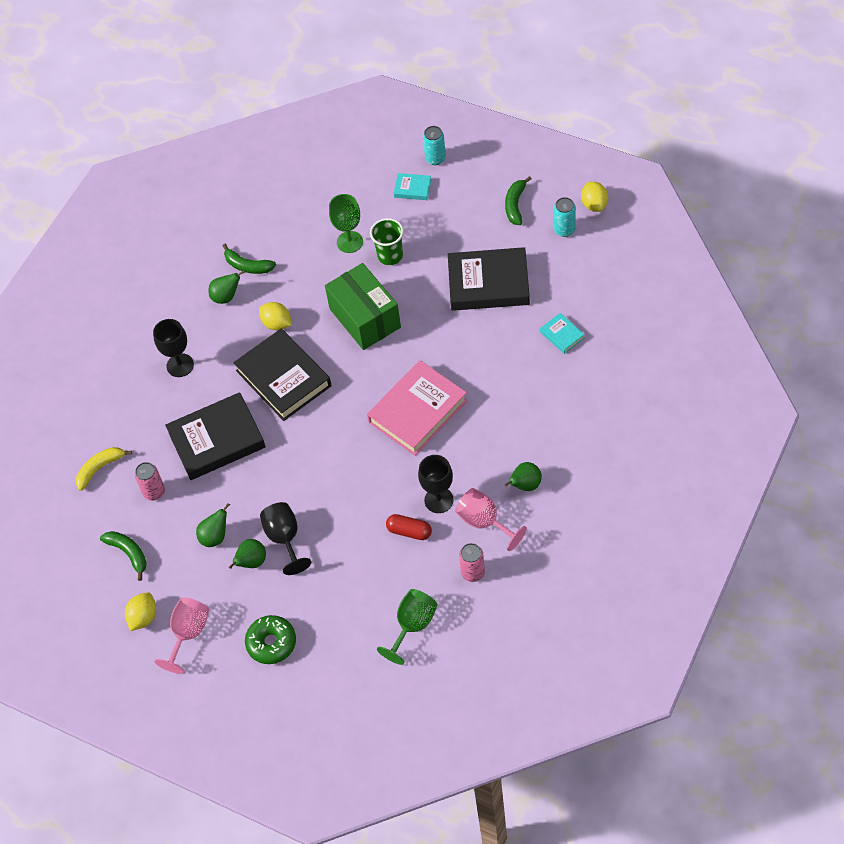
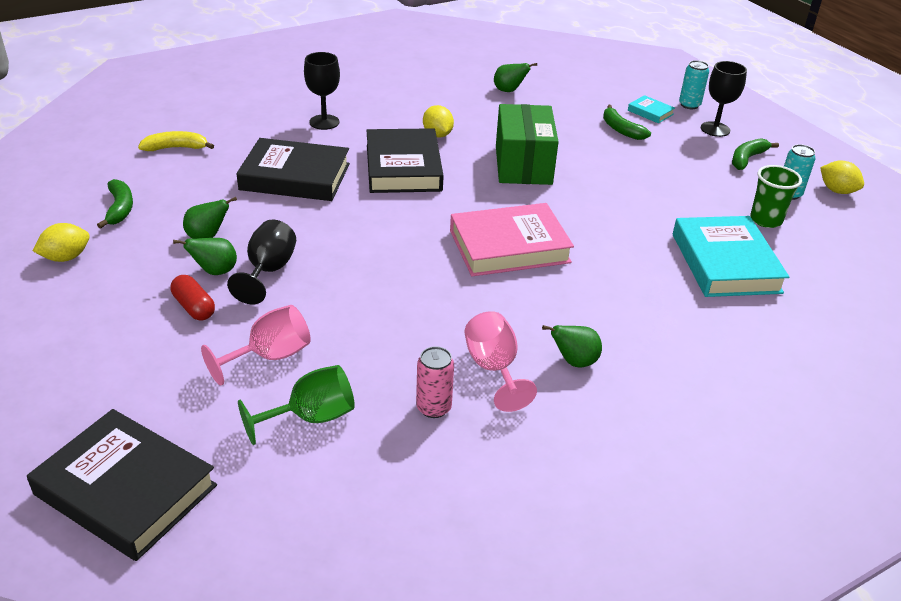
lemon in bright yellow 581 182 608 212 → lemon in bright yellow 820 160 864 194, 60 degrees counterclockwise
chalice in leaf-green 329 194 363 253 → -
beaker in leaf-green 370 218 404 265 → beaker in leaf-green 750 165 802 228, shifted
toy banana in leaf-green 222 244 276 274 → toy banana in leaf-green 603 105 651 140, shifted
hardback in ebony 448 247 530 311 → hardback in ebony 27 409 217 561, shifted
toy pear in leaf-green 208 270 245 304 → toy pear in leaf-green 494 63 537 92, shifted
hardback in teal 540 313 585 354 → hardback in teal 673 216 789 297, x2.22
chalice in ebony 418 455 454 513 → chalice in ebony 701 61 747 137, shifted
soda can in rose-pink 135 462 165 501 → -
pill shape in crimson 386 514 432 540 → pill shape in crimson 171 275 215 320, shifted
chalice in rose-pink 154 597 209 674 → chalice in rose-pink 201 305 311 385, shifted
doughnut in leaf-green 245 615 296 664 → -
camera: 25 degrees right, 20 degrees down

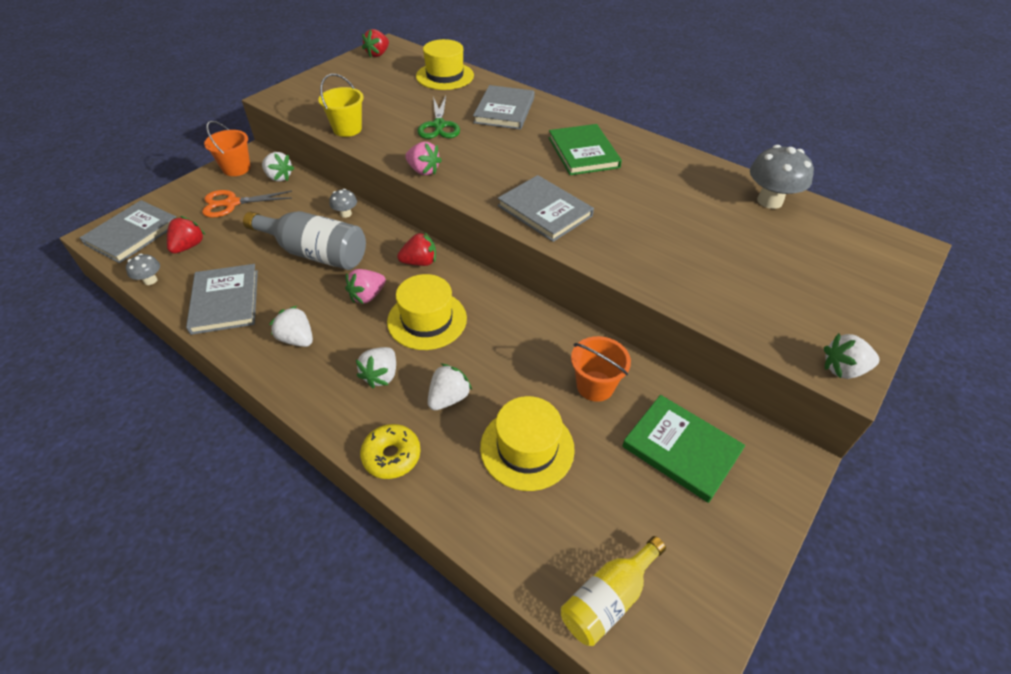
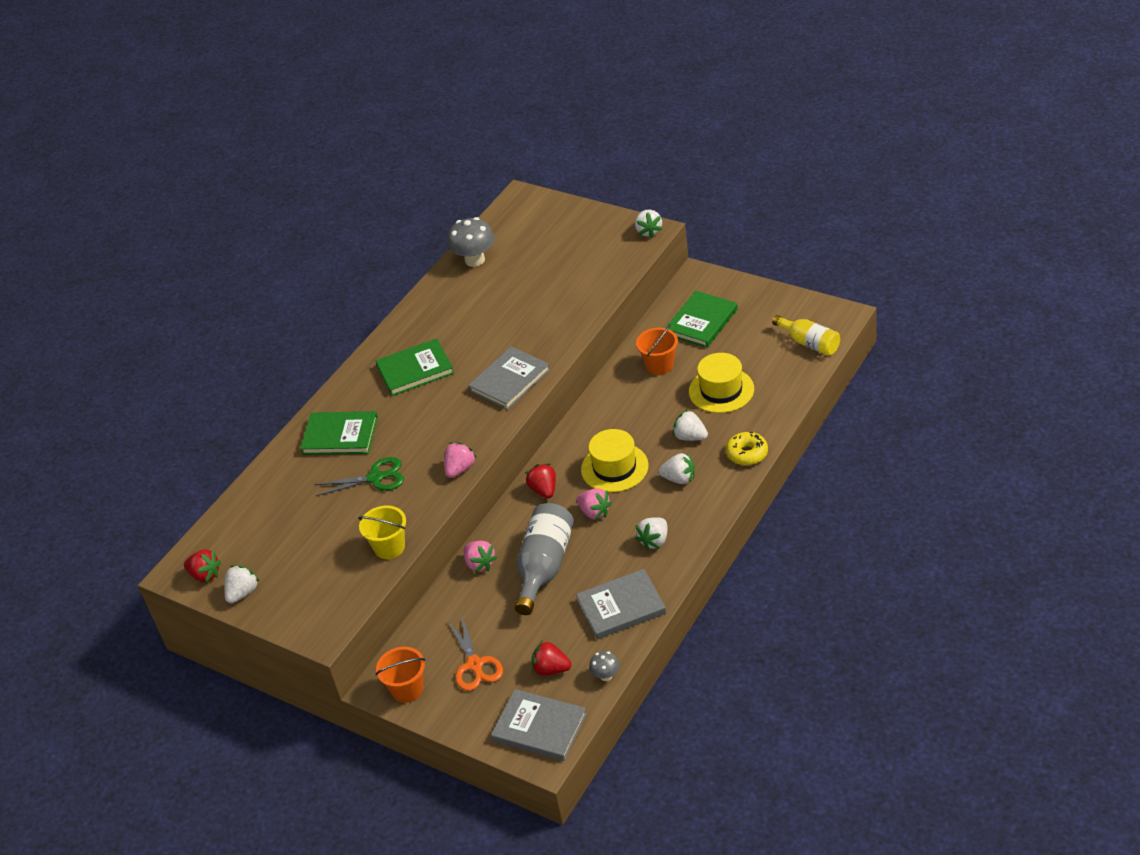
tall hat in bright yellow 416 39 474 90 → -
hardback in grey 473 85 535 130 → hardback in leaf-green 300 411 378 455
berry in white 262 152 294 181 → berry in white 225 565 260 603, shifted
toadstool in grey 329 189 357 218 → berry in rose-pink 464 540 497 572
camera: 90 degrees left, 5 degrees down

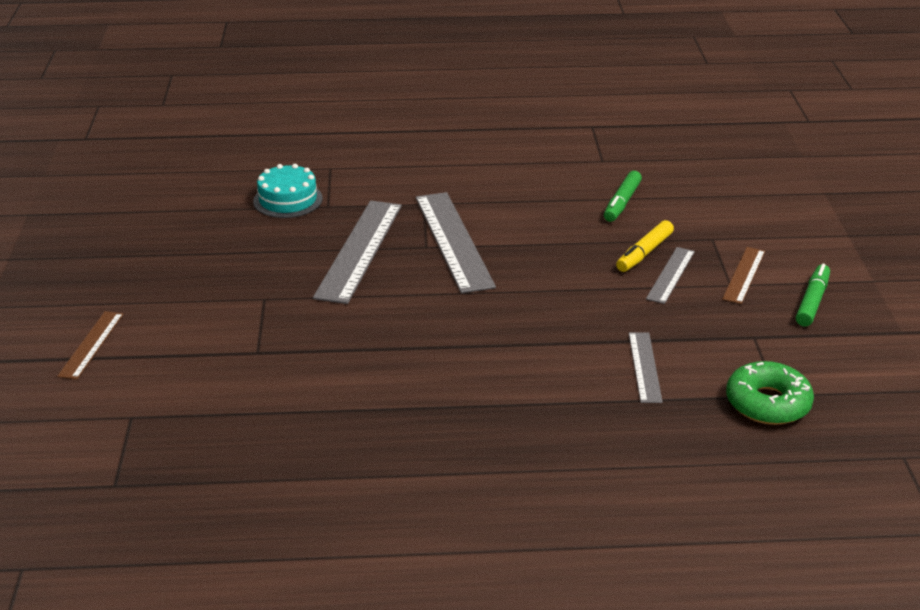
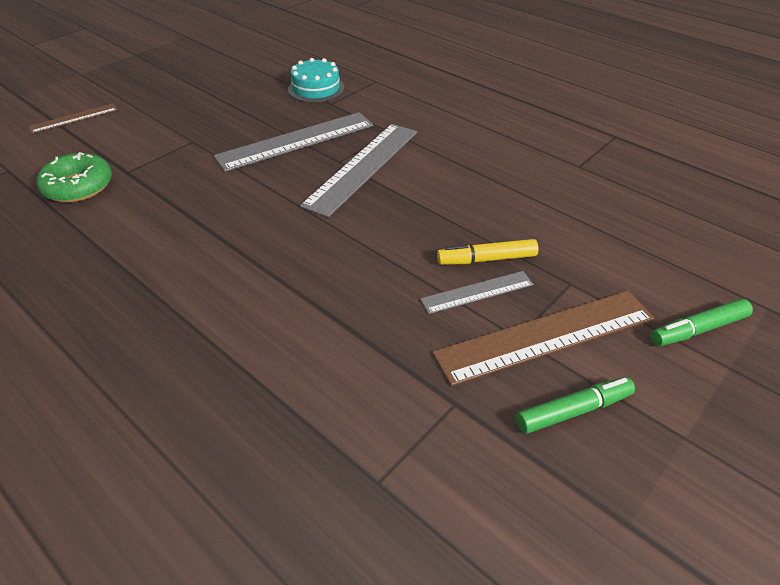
felt pen in leaf-green 604 171 642 222 → felt pen in leaf-green 651 299 753 346, shifted
measuring stick in brown 722 247 765 304 → measuring stick in brown 432 291 654 386, x1.86
measuring stick in grey 629 332 663 403 → -
doughnut in leaf-green 726 361 814 425 → doughnut in leaf-green 36 152 112 203, shifted
camera: 45 degrees right, 10 degrees up

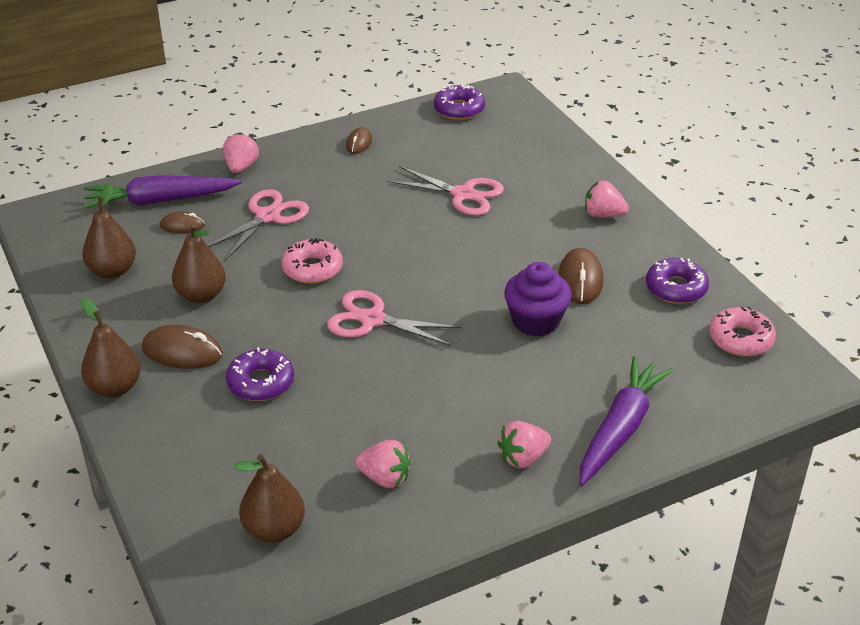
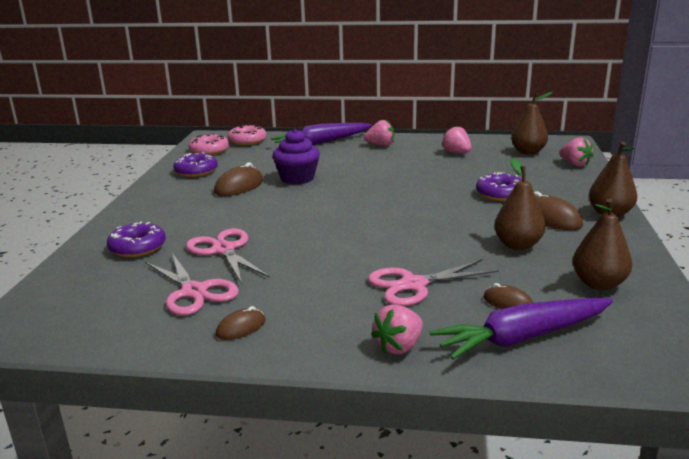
doughnut in purple 434 85 485 120 → doughnut in purple 107 222 166 257, shifted
carrot in purple 84 175 242 209 → carrot in purple 429 298 613 360, 135 degrees clockwise
berry in rose-pink 585 181 629 218 → berry in rose-pink 559 137 593 167, shifted
doughnut in rose-pink 282 238 343 284 → doughnut in rose-pink 228 124 267 145, shifted
scissors in rose-pink 327 290 462 346 → scissors in rose-pink 145 253 239 316, shifted
camera: 145 degrees left, 15 degrees down

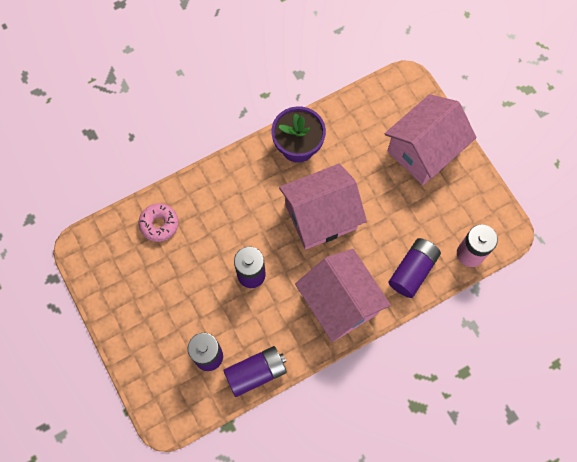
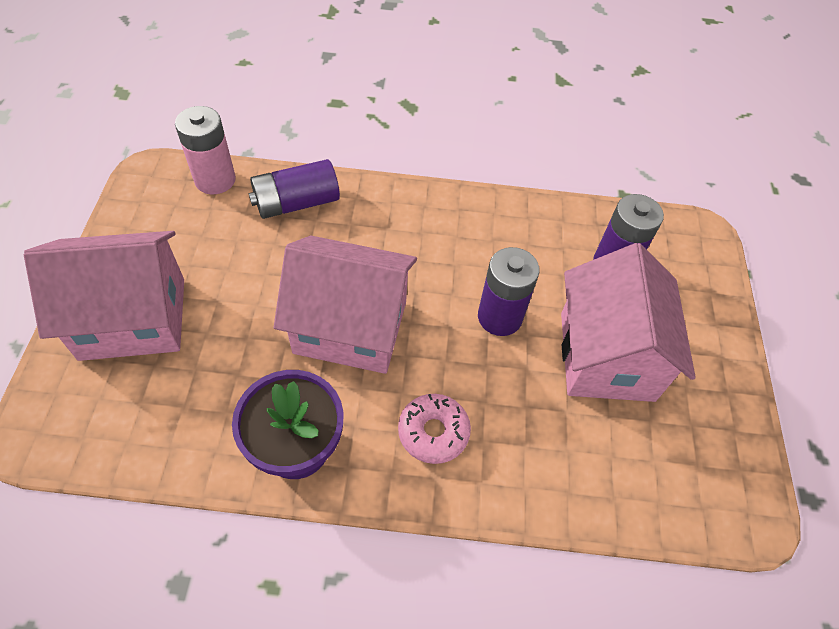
doughnut in rose-pink 139 203 178 242 → doughnut in rose-pink 398 394 471 464, shifted
cottage in rose-pink 295 249 391 342 → cottage in rose-pink 561 243 696 402, shifted
battery in purple 223 346 287 397 → -
camera: 150 degrees left, 15 degrees down

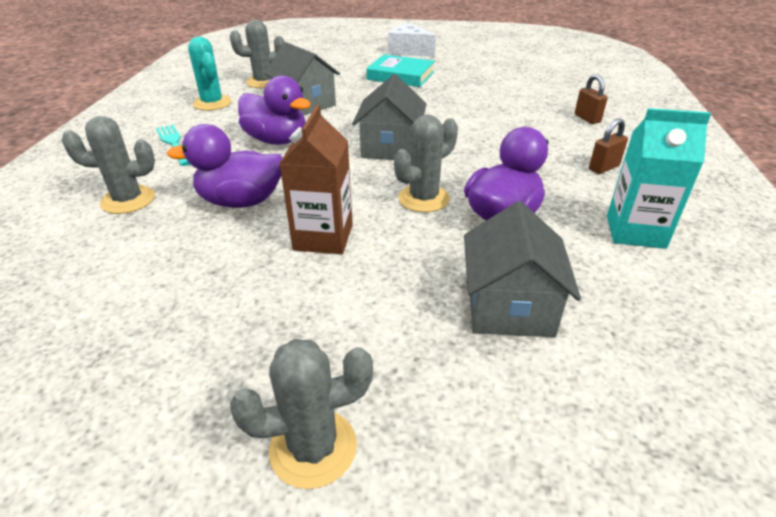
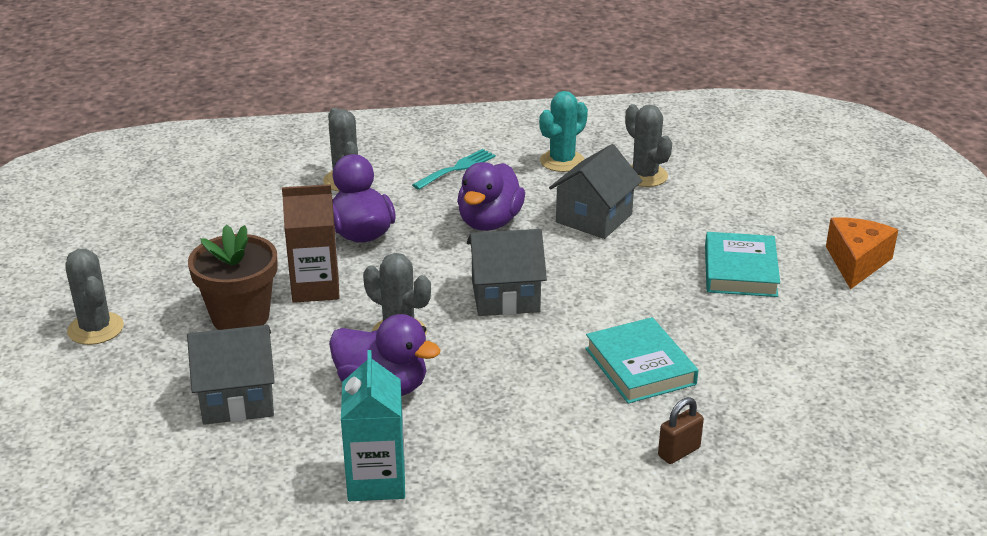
cheese in white 388 23 436 57 → cheese in orange 826 217 898 289
lock in brown 589 119 628 174 → -
- → plant pot in brown 188 224 278 330
- → hardback in teal 585 317 699 404
camera: 75 degrees right, 5 degrees down

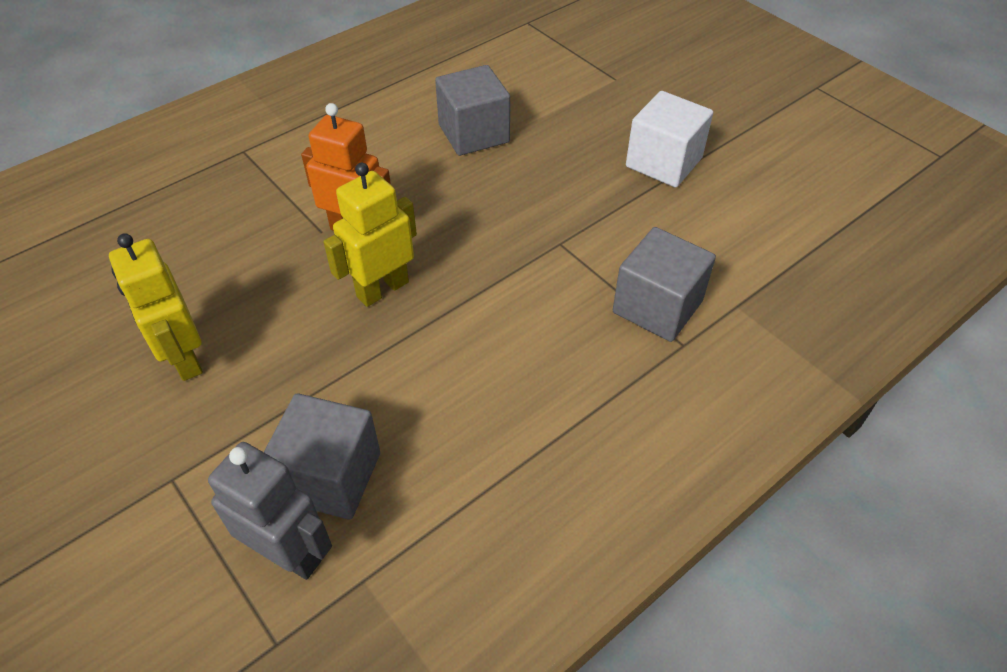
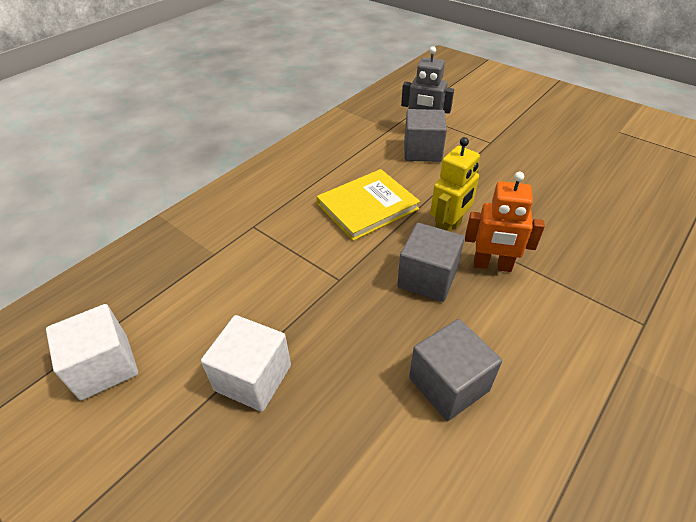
block in grey 613 227 716 342 → block in grey 397 223 465 302, shifted
robot in bright yellow 109 233 203 381 → -
- → hardback in bright yellow 317 169 420 241
- → block in white 46 304 138 400
camera: 170 degrees right, 5 degrees down

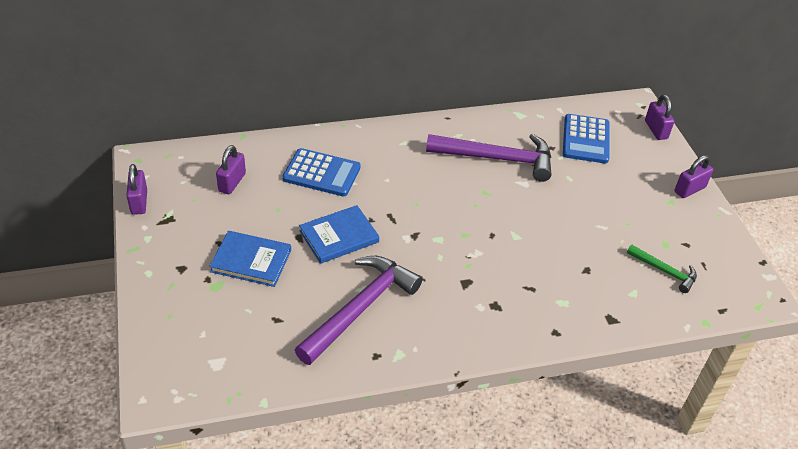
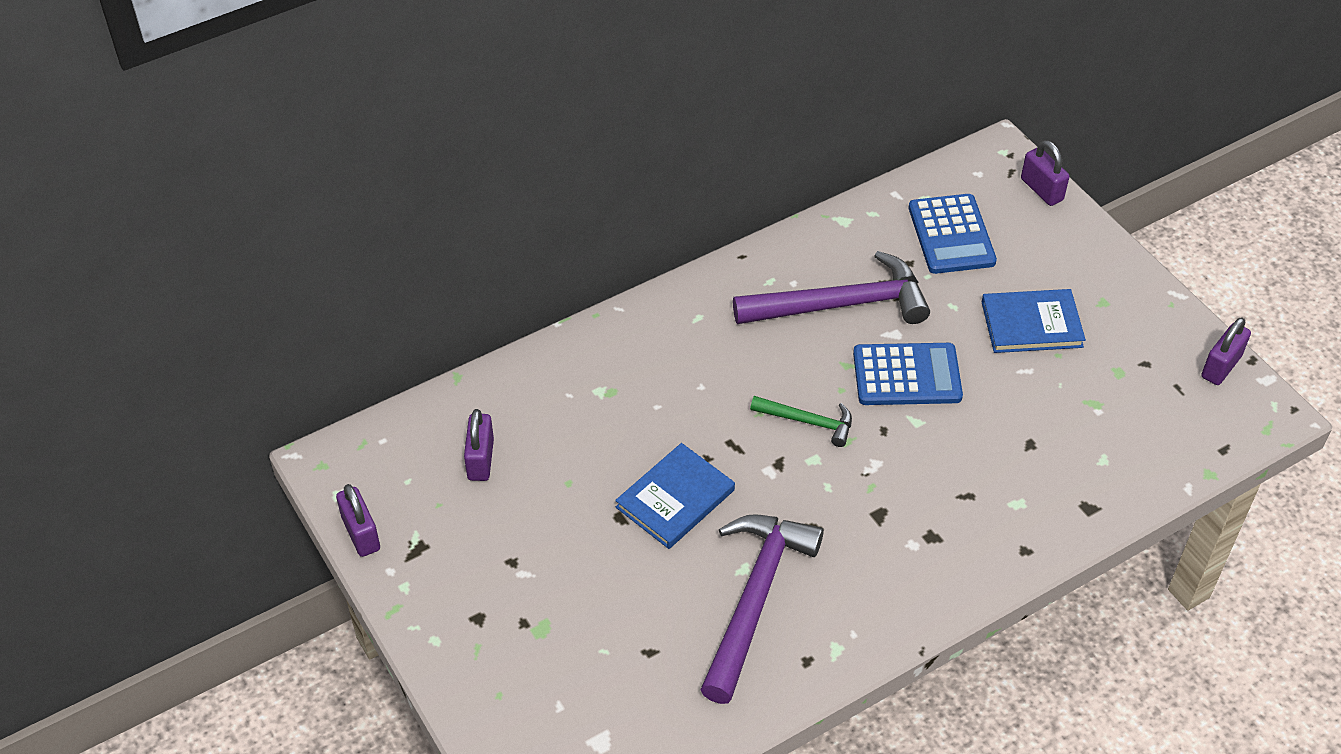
adding machine in blue 282 148 361 197 → adding machine in blue 853 343 963 405, shifted
lock in purple 675 155 713 198 → lock in purple 1201 318 1251 385, shifted
hardback in blue 209 231 291 287 → hardback in blue 982 289 1086 353, shifted
carpenter's hammer in leaf-green 627 245 697 293 → carpenter's hammer in leaf-green 750 396 852 447, shifted
camera: 15 degrees left, 5 degrees up

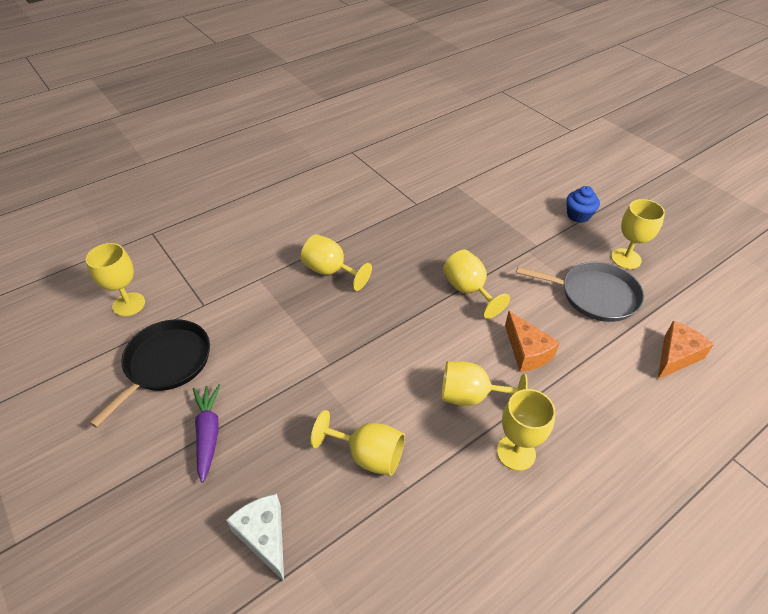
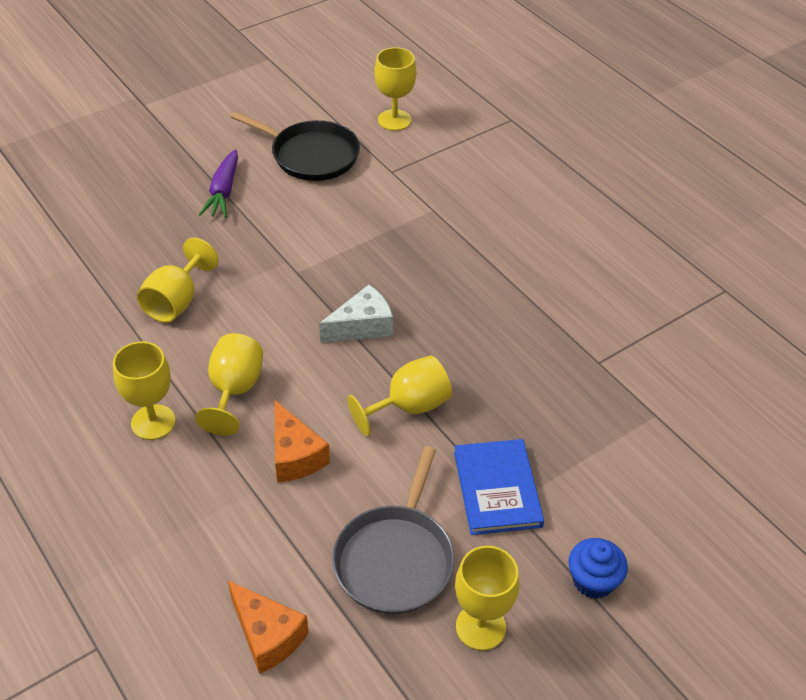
chalice in bright yellow 301 234 372 291 → -
cheese in orange 505 311 560 372 → cheese in orange 274 400 330 482, 90 degrees counterclockwise
carrot in purple 193 384 220 482 → carrot in purple 199 149 238 218, 105 degrees clockwise
cheese in white 226 494 284 581 → cheese in white 319 285 393 343, shifted
- → hardback in blue 454 439 544 535
camera: 90 degrees right, 0 degrees up

